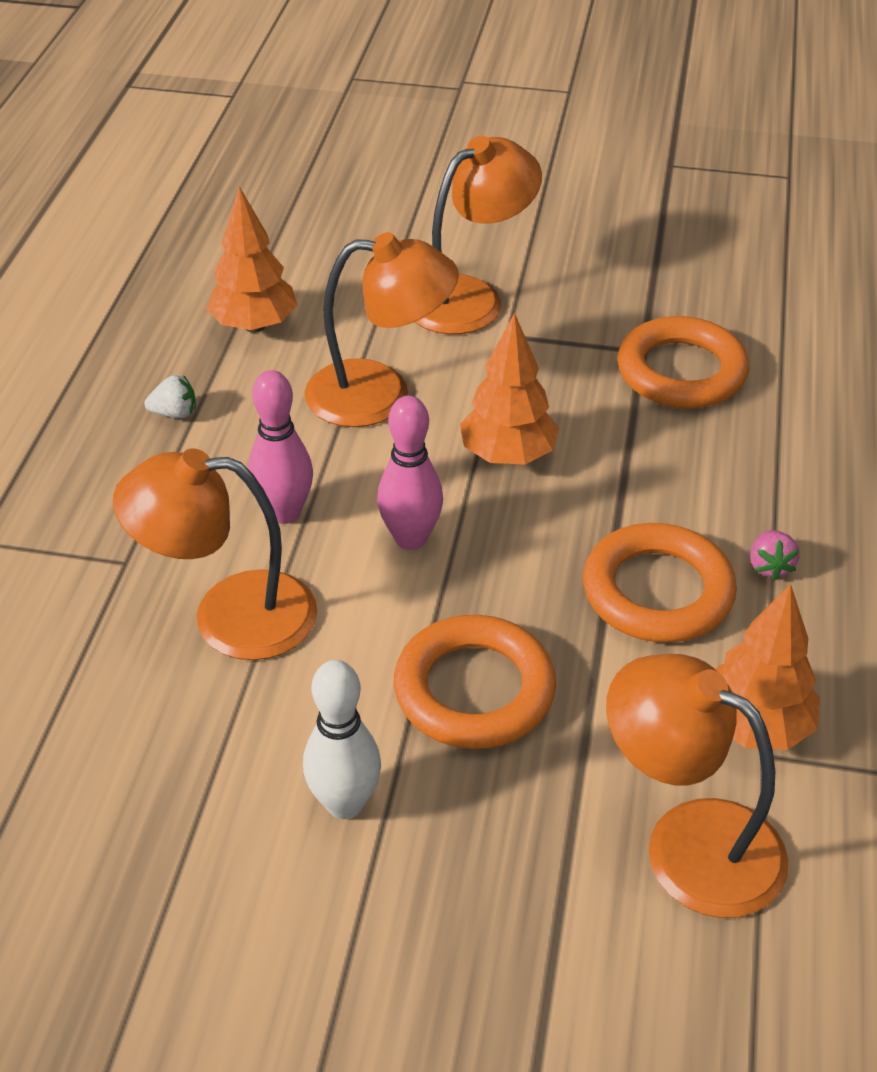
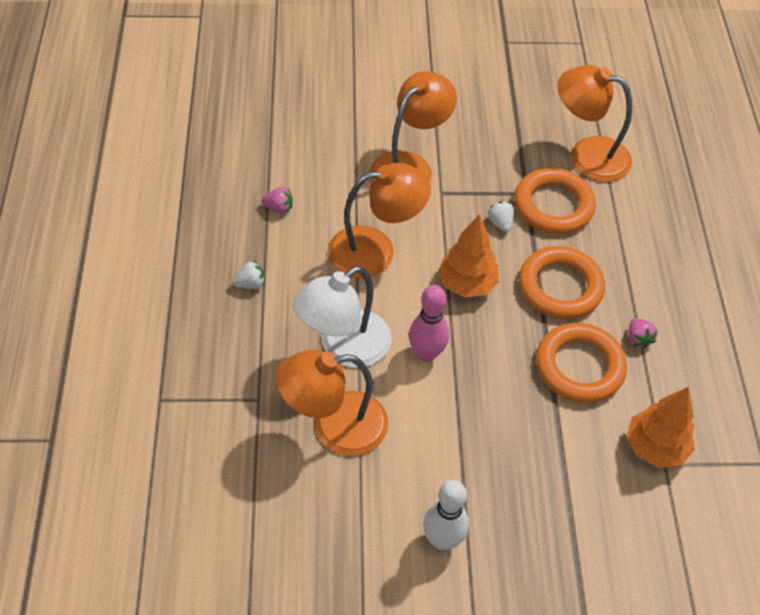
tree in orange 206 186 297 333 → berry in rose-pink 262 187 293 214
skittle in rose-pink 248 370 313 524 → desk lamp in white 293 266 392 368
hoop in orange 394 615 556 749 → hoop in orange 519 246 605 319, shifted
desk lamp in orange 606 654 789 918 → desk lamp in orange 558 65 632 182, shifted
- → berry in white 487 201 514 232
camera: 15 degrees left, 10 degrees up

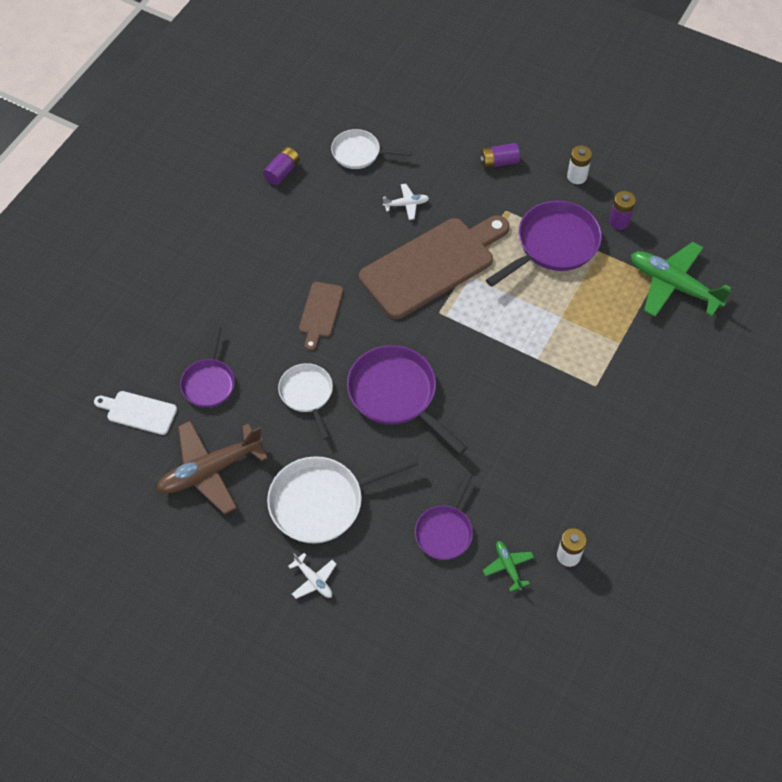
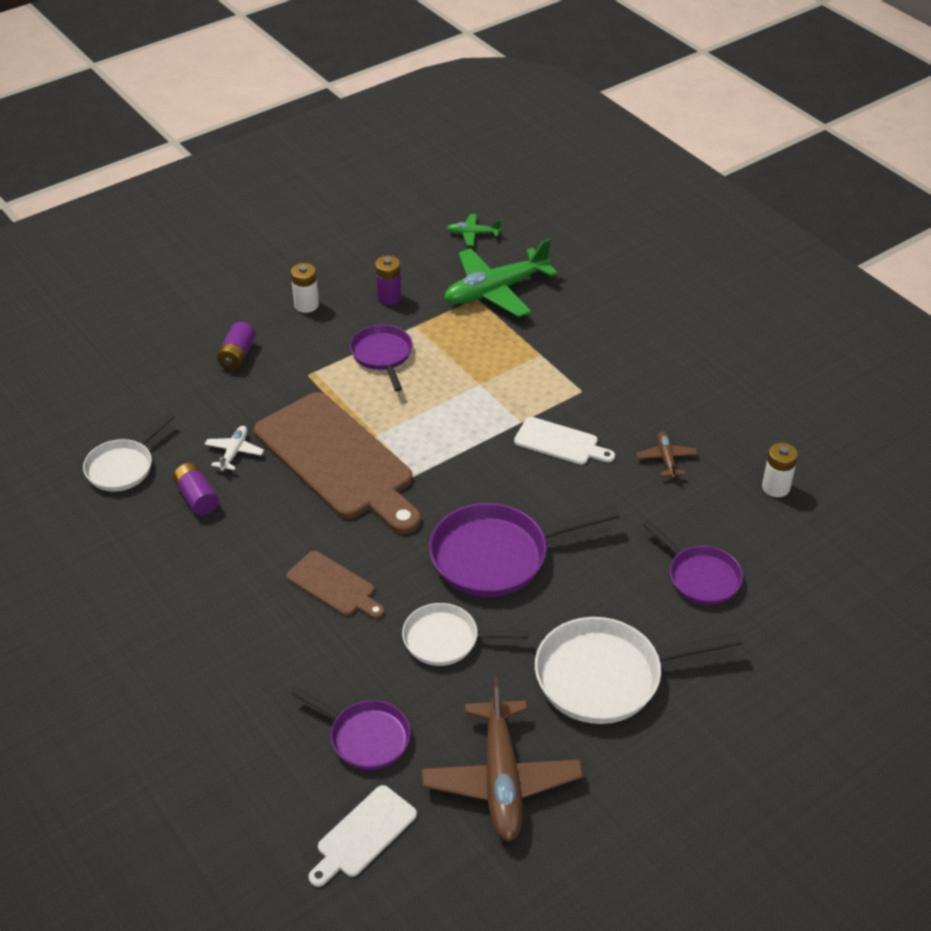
battery in purple 263 147 300 185 → battery in purple 173 463 219 515, shifted
frying pan in purple 486 201 602 287 → frying pan in purple 350 325 412 392, x0.61
cutting board in brown 359 215 509 319 → cutting board in brown 254 392 421 534, 150 degrees clockwise
frying pan in white 267 455 419 544 → frying pan in white 535 617 742 724, 75 degrees clockwise
aeroplane in leaf-green 483 541 534 592 → aeroplane in leaf-green 447 214 501 246, shifted
aeroplane in white 288 553 337 599 → -
- → cutting board in white 514 417 615 465
- → aeroplane in brown 636 432 698 478
camera: 65 degrees left, 15 degrees down

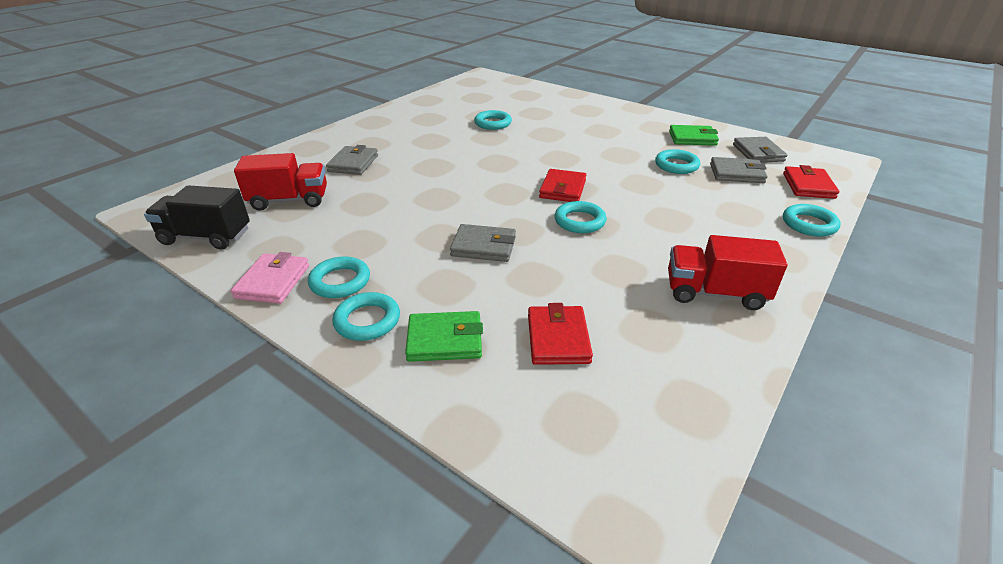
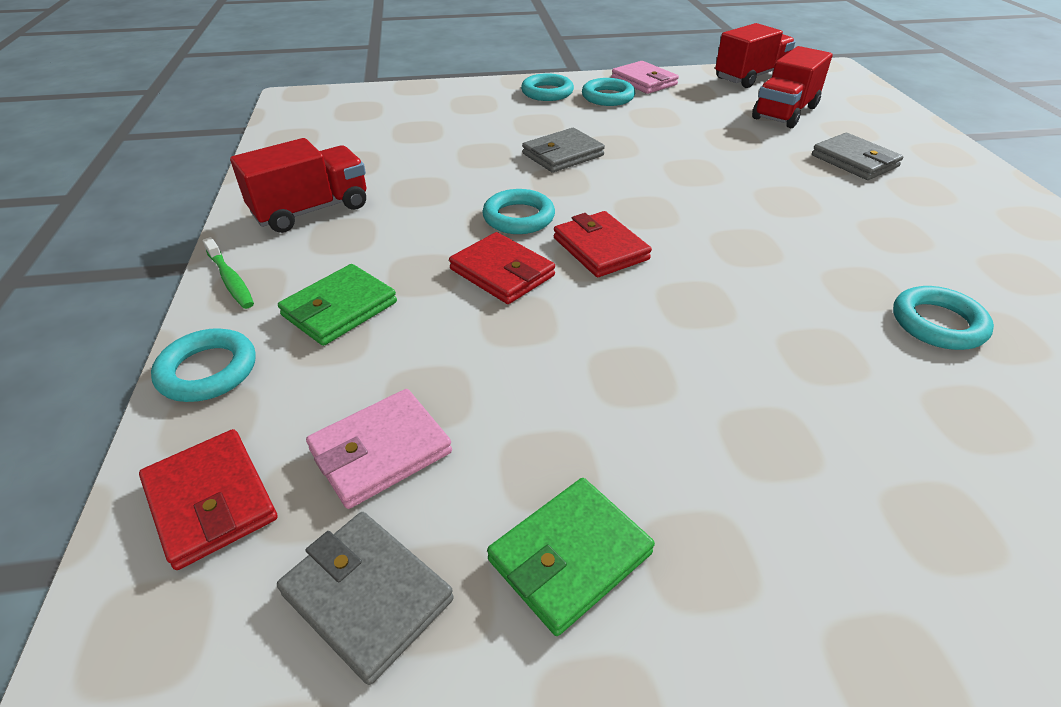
hoop in teal 655 149 700 174 → -
card wallet in grey 710 157 767 183 → card wallet in rose-pink 306 389 452 509
truck in ebony 144 185 250 250 → truck in crimson 715 23 795 88
card wallet in crimson 528 303 593 365 → card wallet in crimson 449 232 555 304, shifted
card wallet in leaf-green 405 311 483 362 → card wallet in leaf-green 278 264 397 346, shifted
- → tooth brush in leaf-green 203 237 254 309
camera: 135 degrees right, 5 degrees up

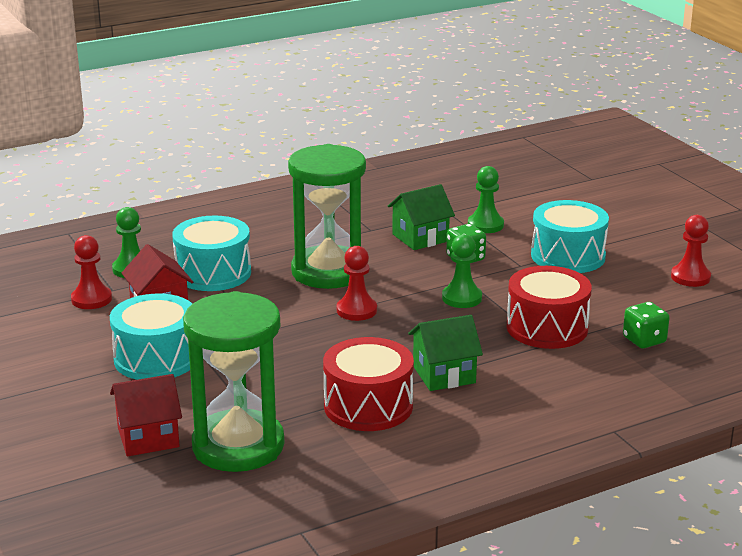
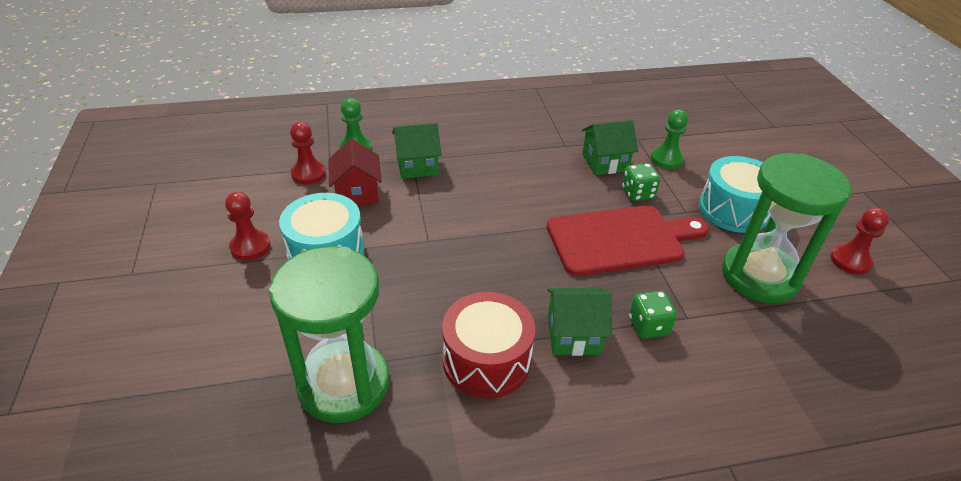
sand timer in leaf-green 288 144 366 289 → sand timer in leaf-green 722 153 851 303, shifted
toy drum in teal 172 216 251 291 → cottage in leaf-green 392 123 442 179
game pawn in leaf-green 442 234 482 308 → cutting board in crimson 547 205 709 276
game pawn in crimson 337 246 377 321 → game pawn in crimson 225 192 270 261, shifted
toy drum in crimson 507 266 592 349 → -
game die in leaf-green 623 302 670 348 → game die in leaf-green 629 291 677 339, shifted
cottage in crimson 110 374 182 456 → -
camera: 15 degrees right, 15 degrees up

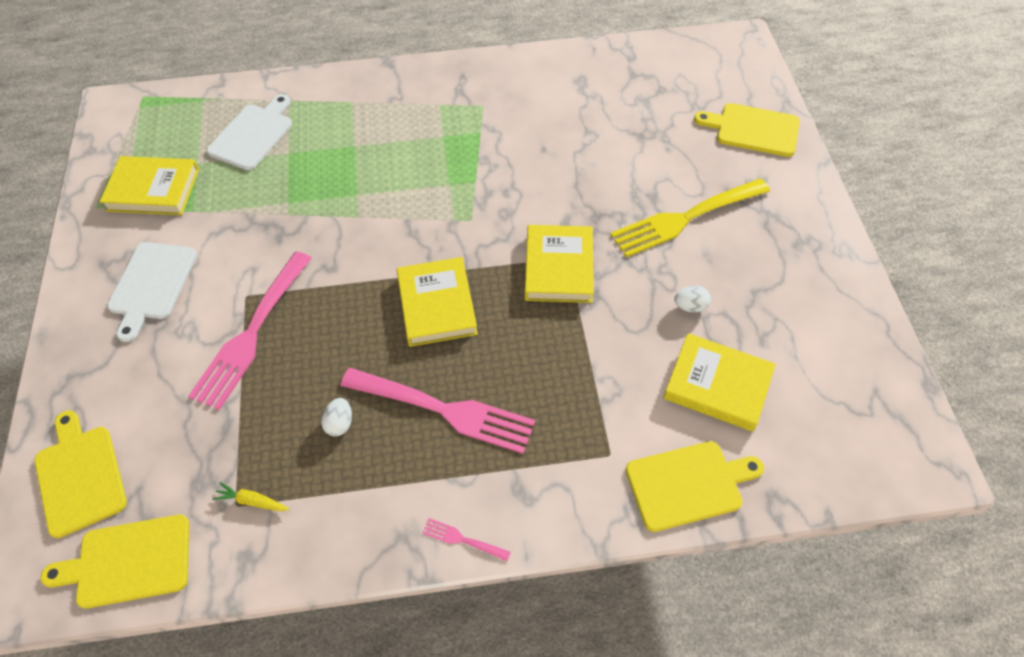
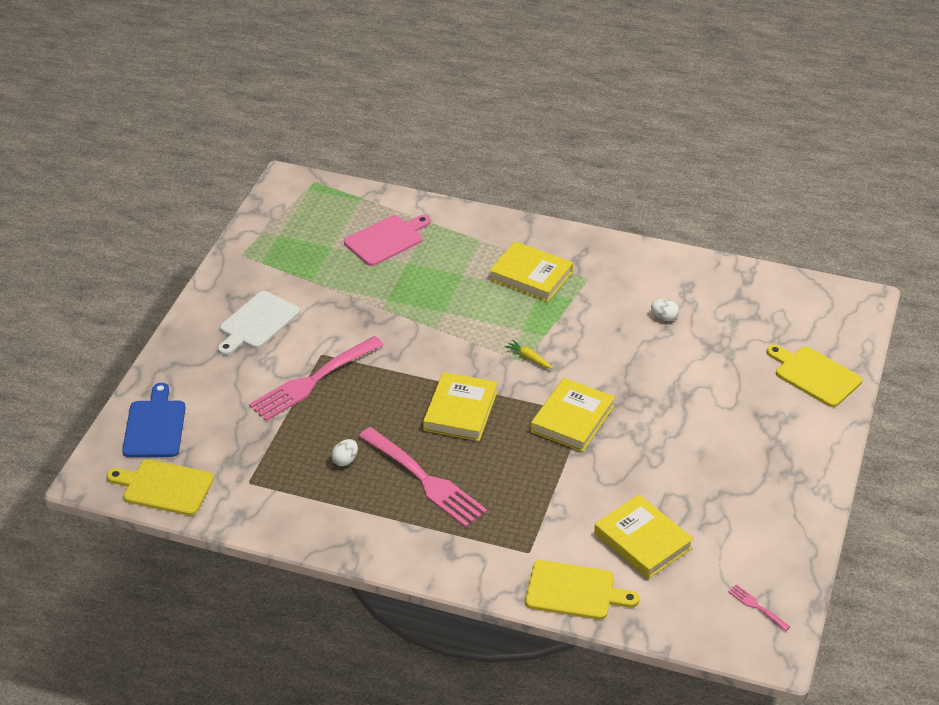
cutting board in white 207 94 292 170 → cutting board in rose-pink 344 215 430 266
hardback in bright yellow 100 156 199 215 → hardback in bright yellow 489 241 573 302, shifted
fork in bright yellow 610 178 770 257 → -
egg in white 674 286 711 313 → egg in white 651 299 679 321, shifted
cutting board in bright yellow 34 410 127 538 → cutting board in blue 122 383 186 457
carrot in bright yellow 212 482 289 511 → carrot in bright yellow 504 340 553 369, shifted
fork in rose-pink 422 518 511 561 → fork in rose-pink 728 584 790 631, shifted
camera: 25 degrees right, 15 degrees down

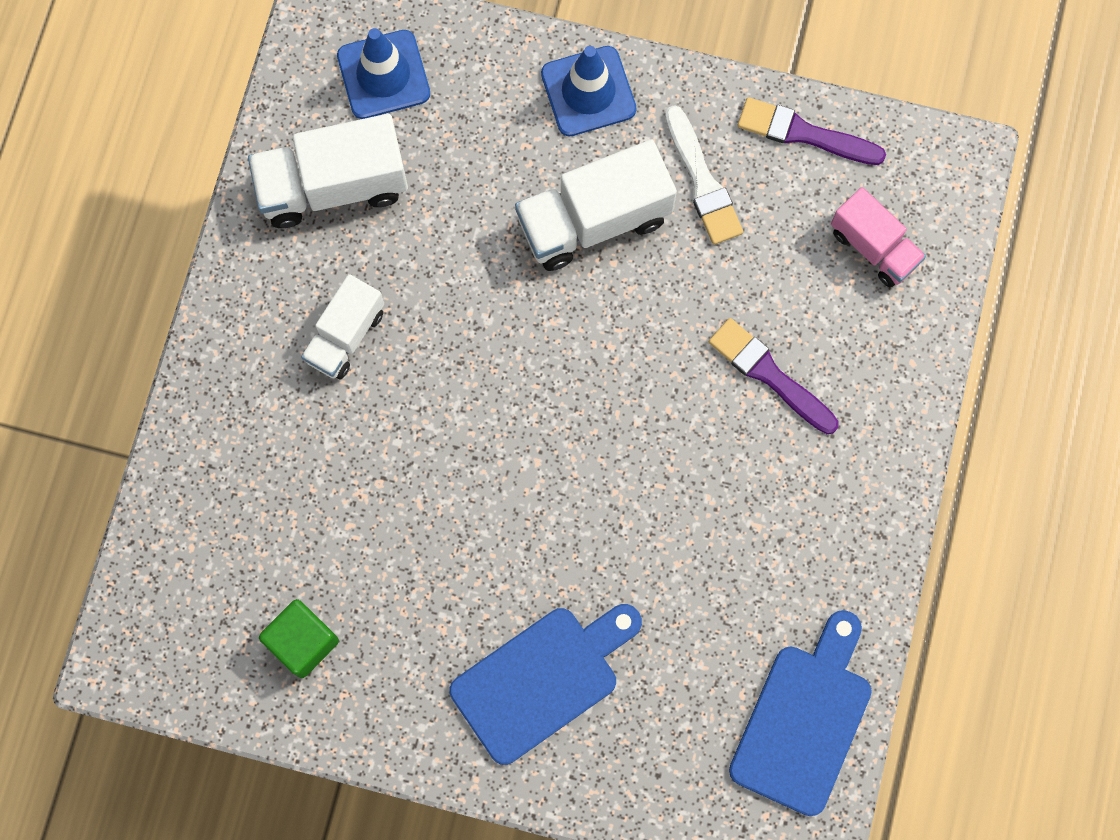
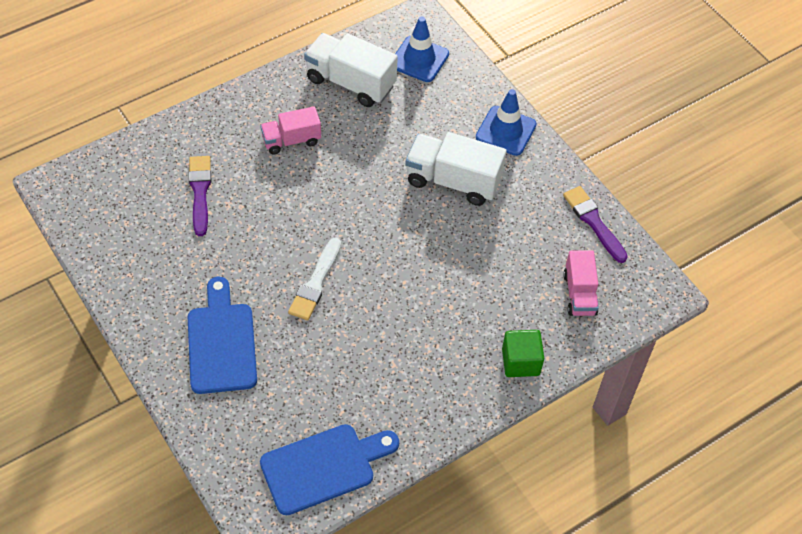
brush in white 665 105 743 245 → brush in white 288 237 341 320, shifted
truck in white 301 274 384 380 → truck in rose-pink 260 106 321 155
brush in purple 709 318 839 434 → brush in purple 189 156 211 236, shifted
block in leaf-green 259 599 339 678 → block in leaf-green 502 330 544 377, shifted
cutting board in blue 449 604 642 765 → cutting board in blue 188 277 257 394, 105 degrees counterclockwise
camera: 40 degrees right, 20 degrees down

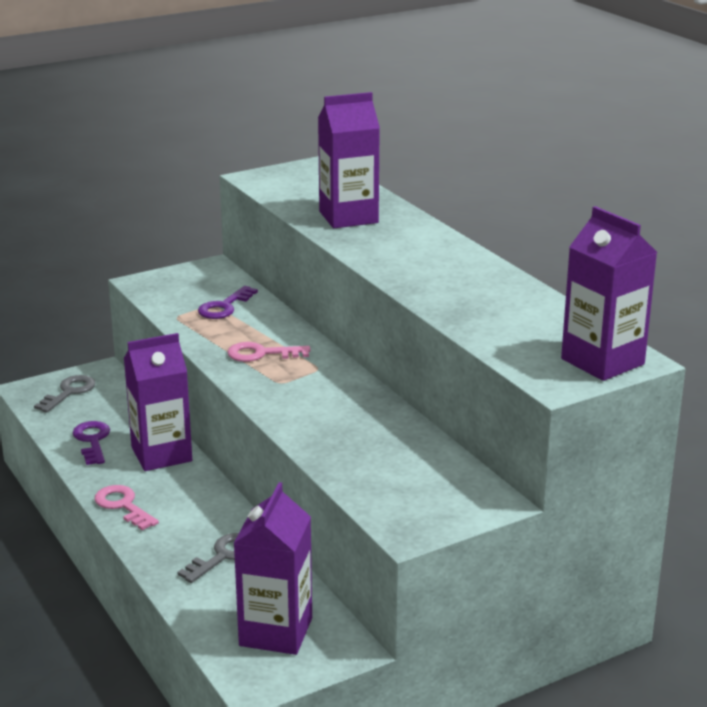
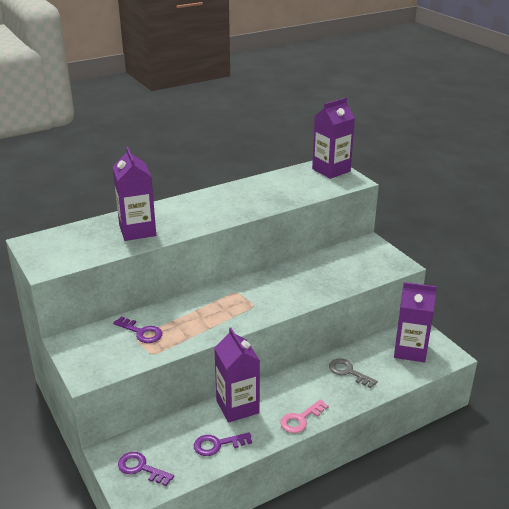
key in rose-pink 227 342 310 362 → -
key in grey 34 375 96 413 → key in purple 118 452 174 486
camera: 90 degrees left, 5 degrees up

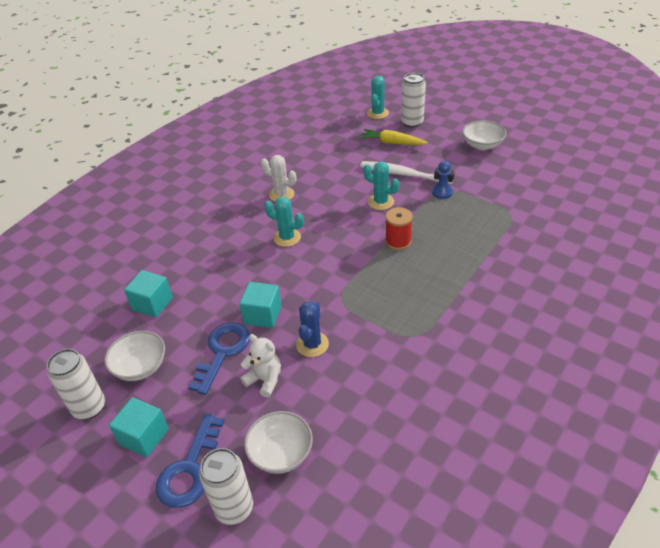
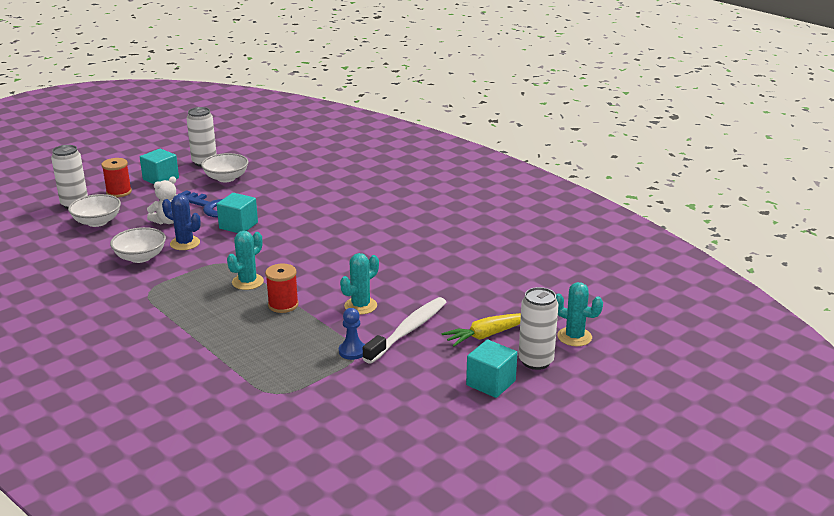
bowl in white 463 120 507 150 → bowl in white 110 227 166 263, shifted
carrot in bright yellow 359 129 428 145 → carrot in bright yellow 442 313 521 347, 150 degrees counterclockwise
prickly plant in white 261 155 296 201 → -
prickly plant in teal 264 197 304 247 → prickly plant in teal 227 231 264 290, shifted
block in teal 124 270 173 318 → block in teal 466 340 517 398, shifted
key in blue 156 413 224 508 → reel of thread in crimson 101 158 132 198
camera: 100 degrees right, 15 degrees down

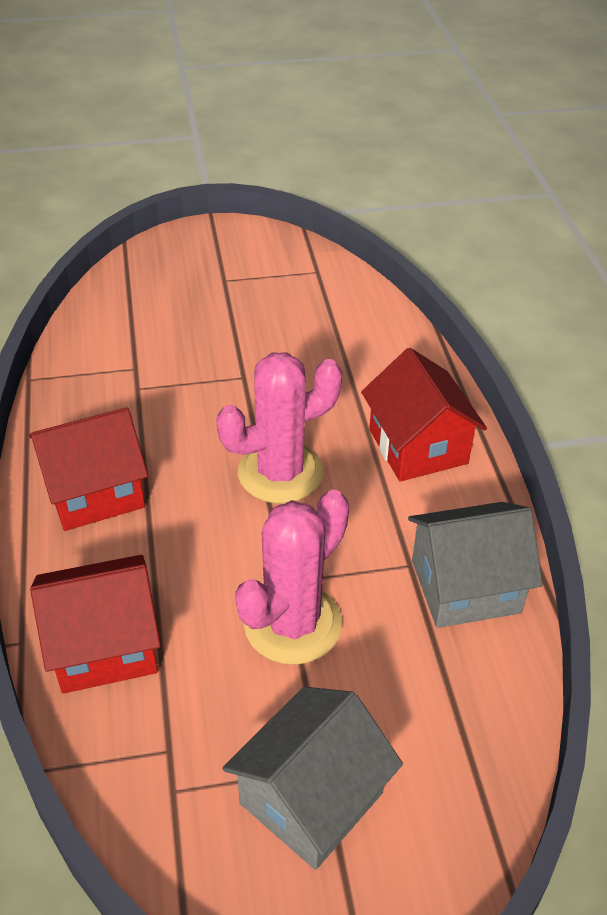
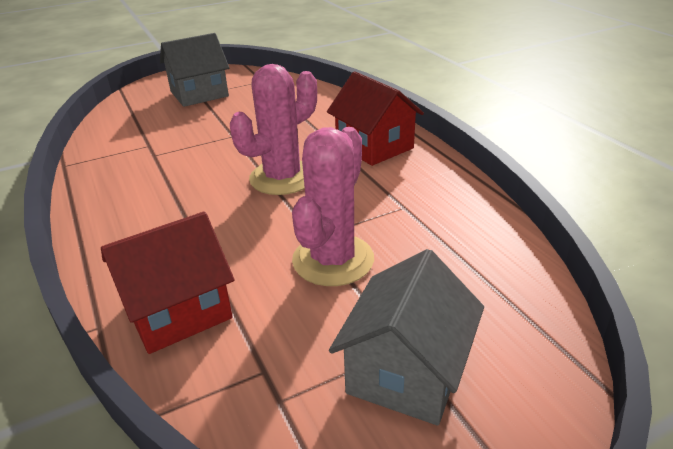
cottage in crimson 29 407 148 531 → -
cottage in grey 408 502 543 628 → cottage in grey 160 33 229 107, shifted
camera: 15 degrees left, 10 degrees down

